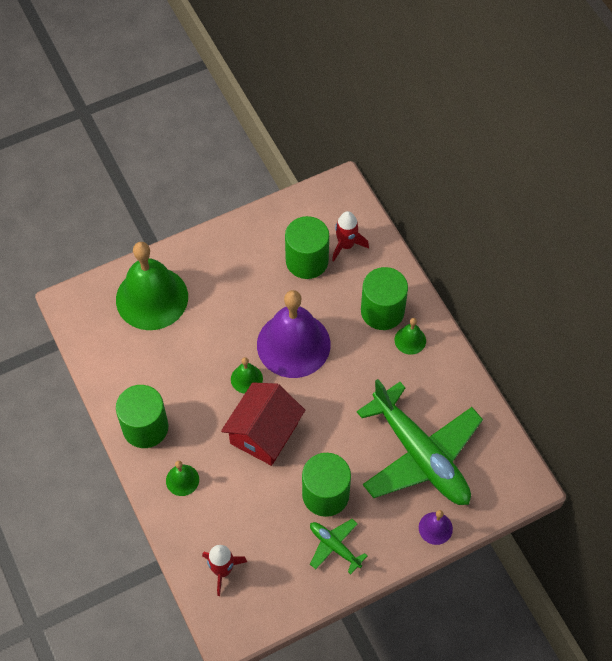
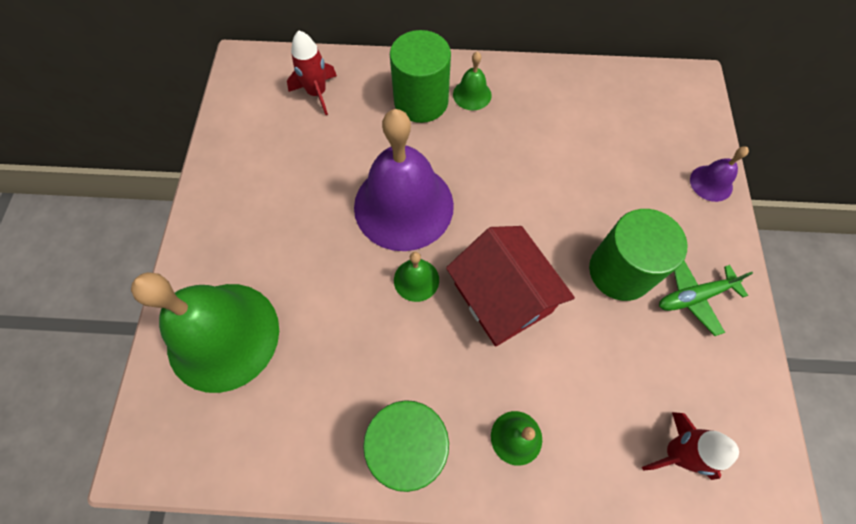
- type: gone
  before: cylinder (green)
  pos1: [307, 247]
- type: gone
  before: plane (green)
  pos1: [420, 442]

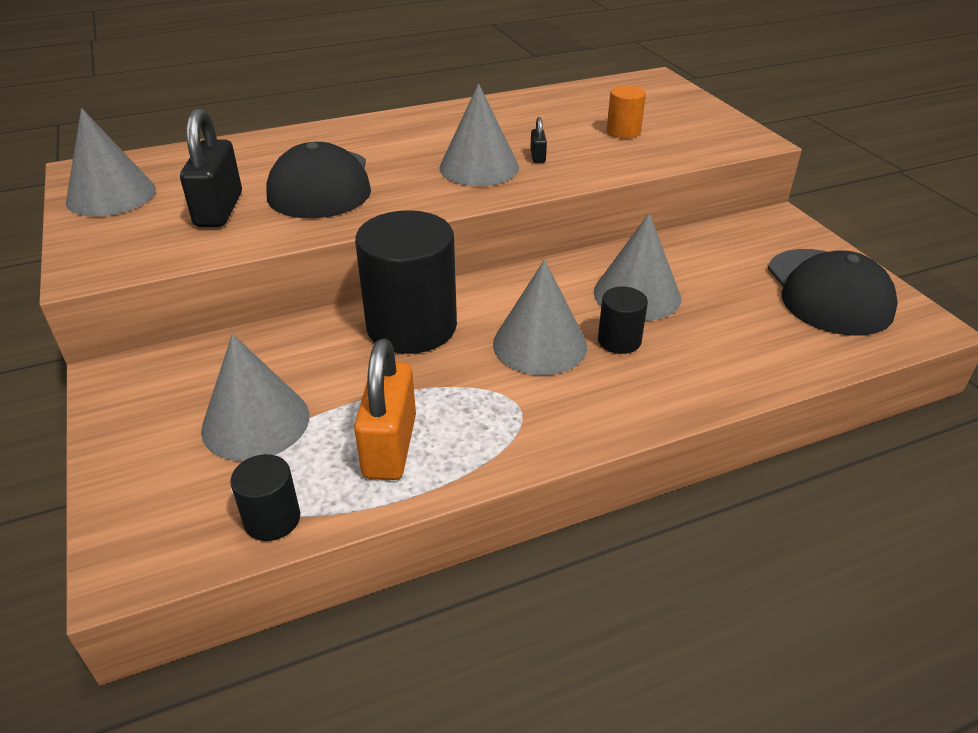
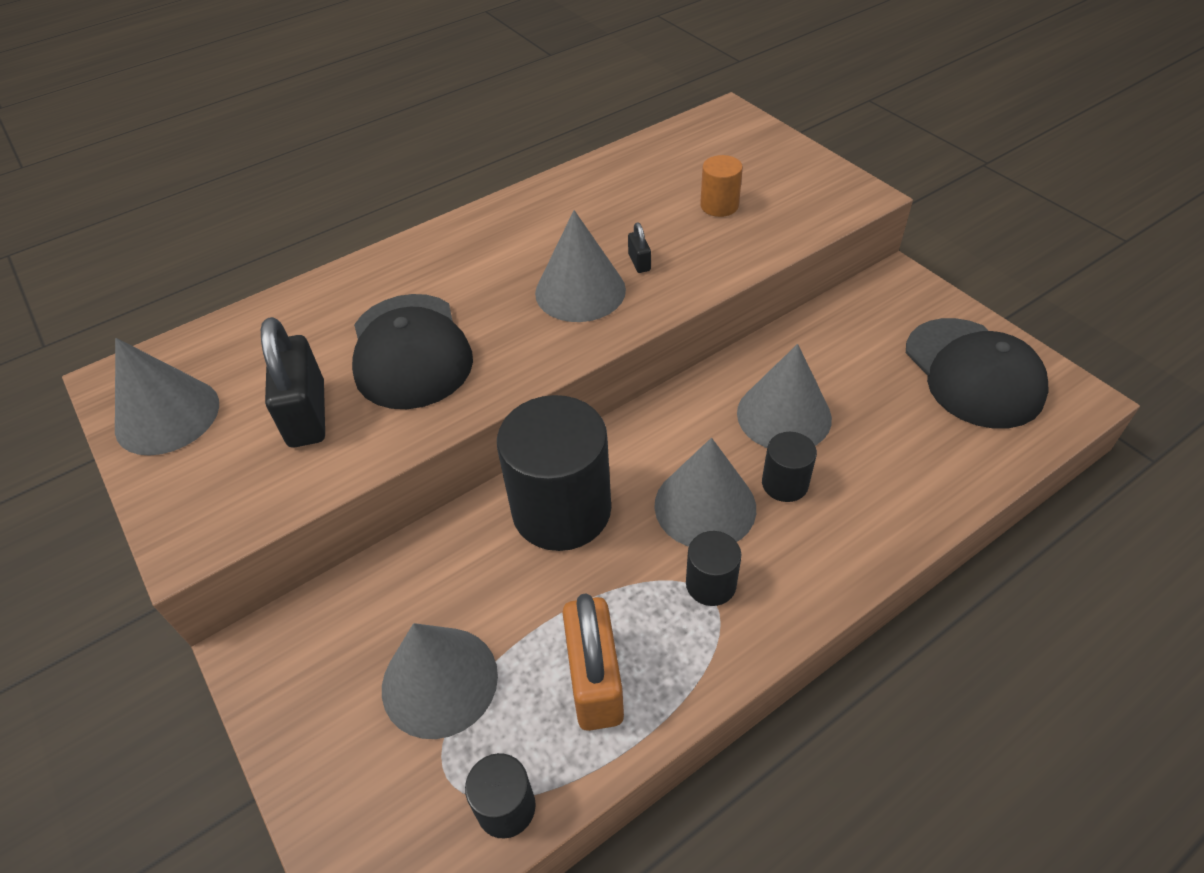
- type: new
  after: cylinder (black)
  pos2: [713, 568]

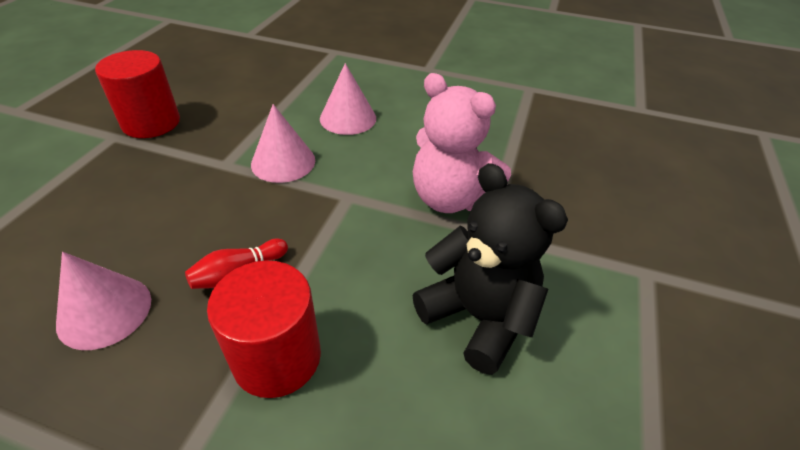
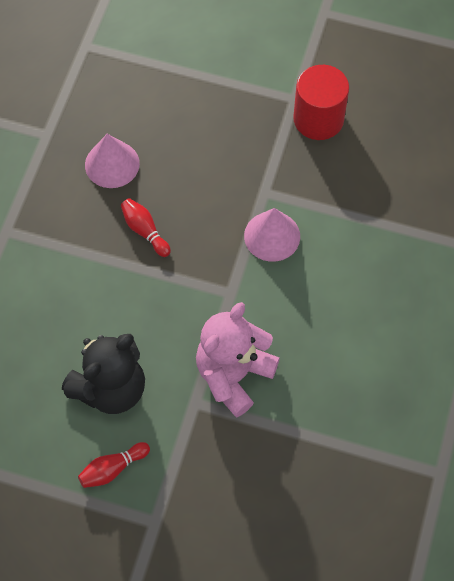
- type: new
  after: bowling pin (red)
  pos2: [114, 465]
- type: gone
  before: cylinder (red)
  pos1: [264, 329]
- type: gone
  before: cone (pink)
  pos1: [348, 99]

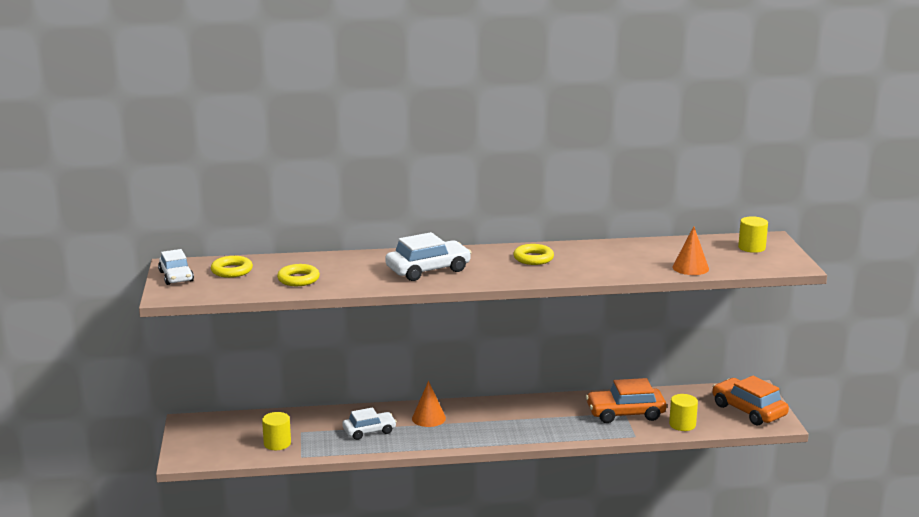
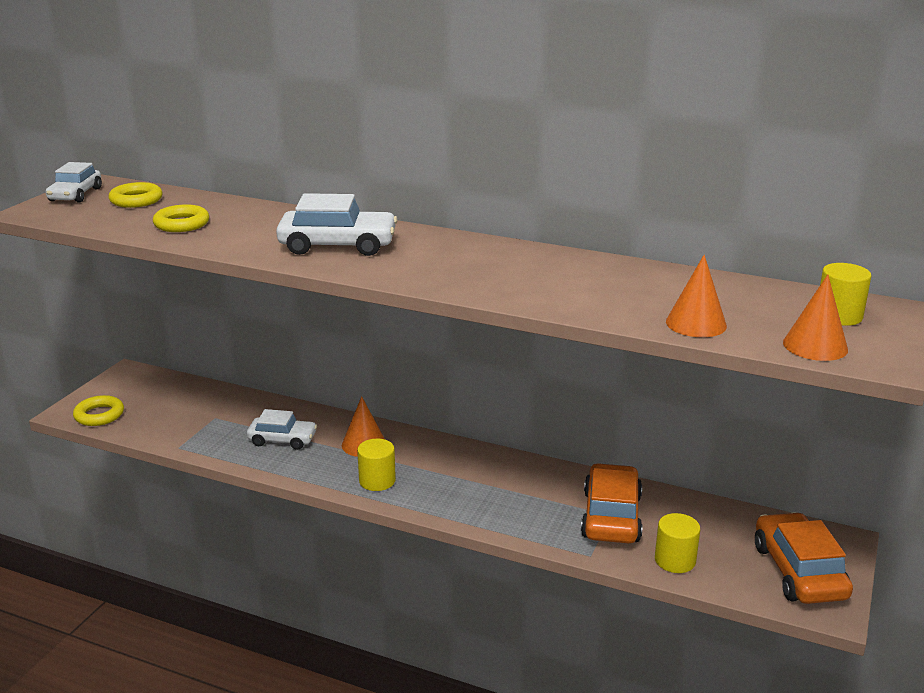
- type: shifted
  before: ring (yellow)
  pos1: [533, 254]
  pos2: [98, 410]
- type: shifted
  before: cylinder (yellow)
  pos1: [276, 431]
  pos2: [376, 465]
- type: rotated
  before: car (orange)
  pos1: [626, 400]
  pos2: [612, 503]
  turn: 75
- type: new
  after: cone (orange)
  pos2: [815, 318]

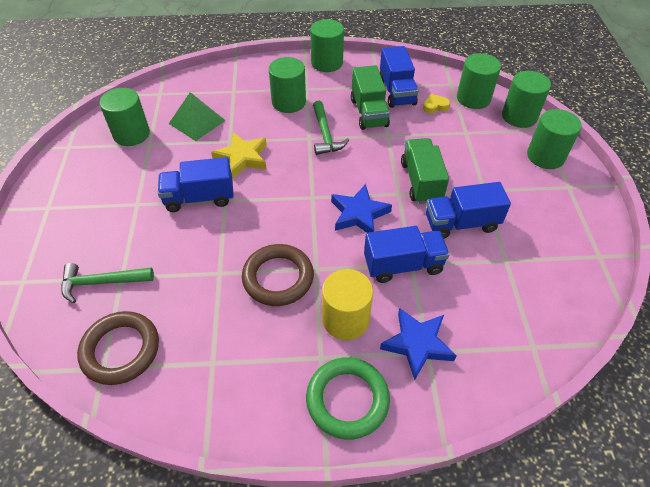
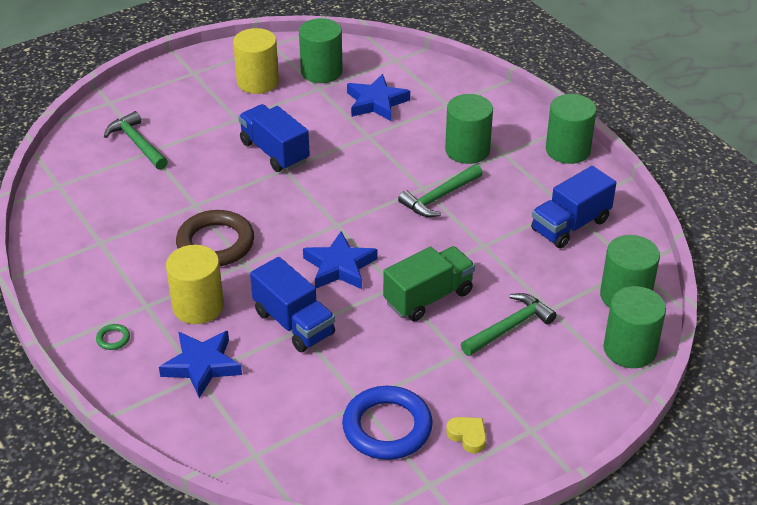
- type: scaled
  before: ring (green)
  pos1: [348, 398]
  pos2: [113, 337]
  scale: 0.4
- type: new
  after: cylinder (yellow)
  pos2: [256, 61]
- type: new
  after: ring (blue)
  pos2: [387, 423]
- type: swapped
  before: pyramid (green)
  after: star (blue)
  pos1: [197, 116]
  pos2: [378, 97]
- type: shifted
  before: heart (yellow)
  pos1: [436, 104]
  pos2: [466, 435]
- type: new
  after: hammer (green)
  pos2: [509, 324]
- type: gone
  before: ring (brown)
  pos1: [118, 348]
- type: gone
  before: star (yellow)
  pos1: [239, 155]
- type: gone
  before: truck (green)
  pos1: [370, 97]
- type: gone
  before: truck (blue)
  pos1: [468, 210]
- type: gone
  before: cylinder (green)
  pos1: [554, 139]

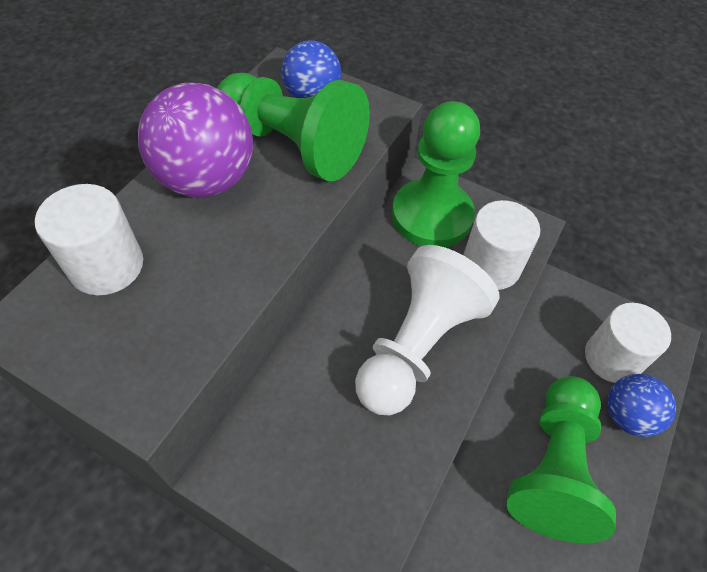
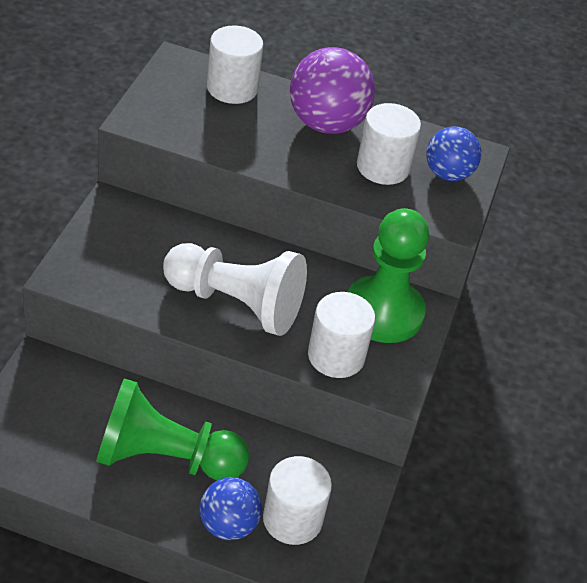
- type: swapped
  before: pawn (green)
  after: cylinder (white)
  pos1: [293, 127]
  pos2: [389, 144]

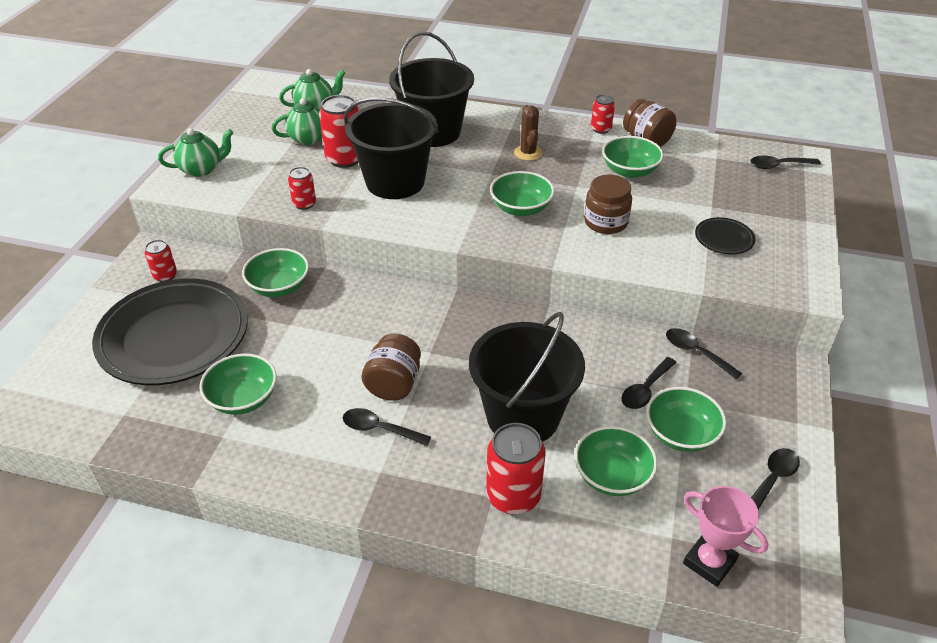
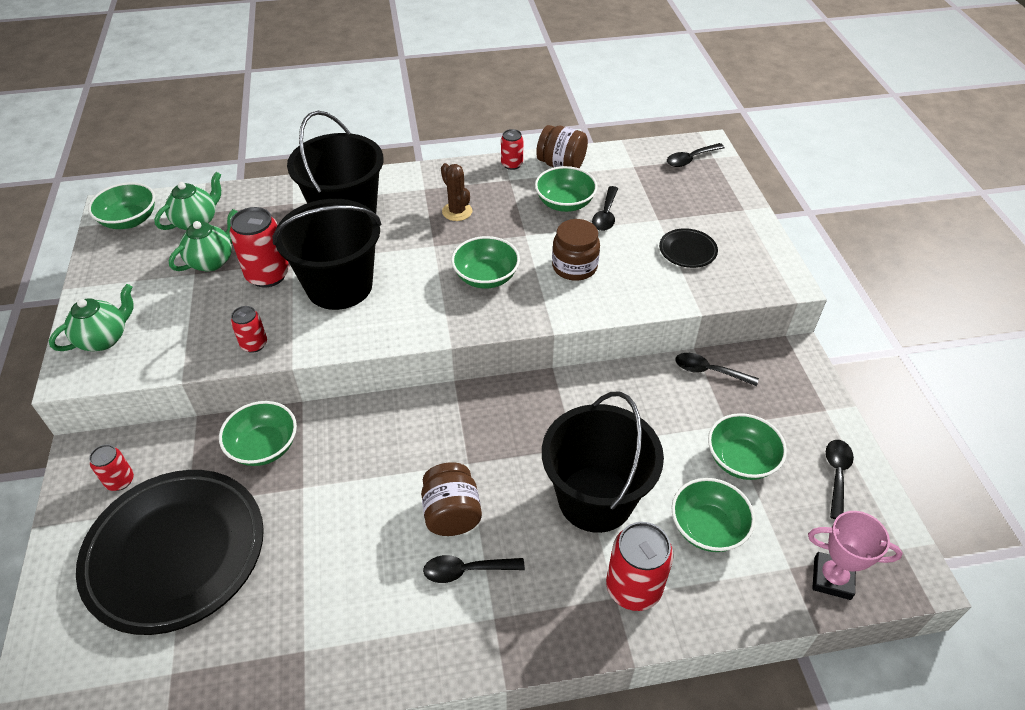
- type: shifted
  before: bowl (green)
  pos1: [238, 384]
  pos2: [121, 205]
- type: shifted
  before: spoon (black)
  pos1: [648, 383]
  pos2: [605, 208]

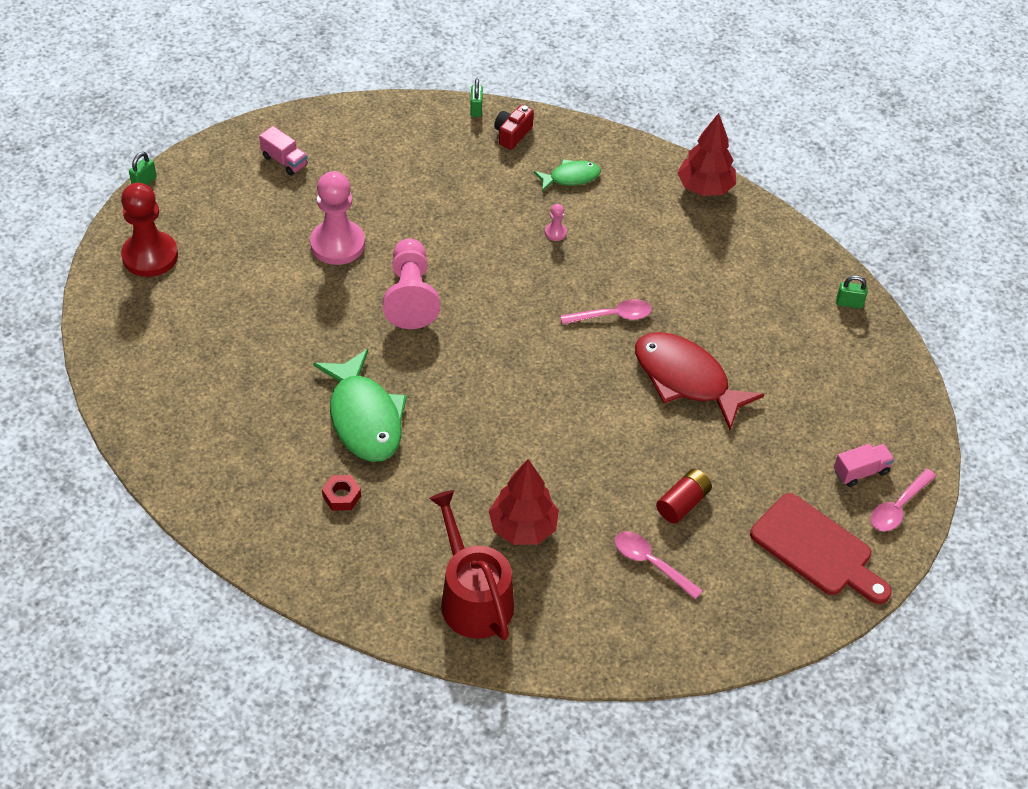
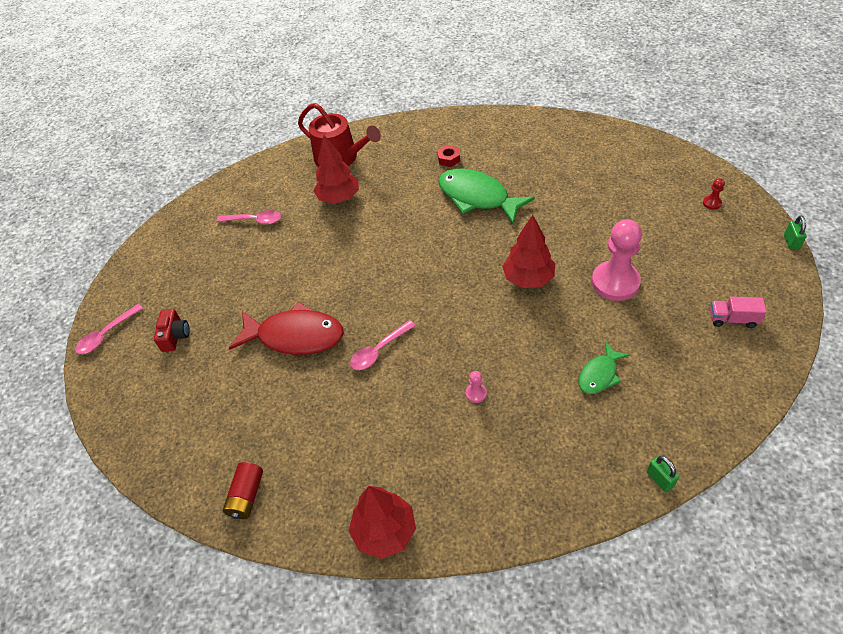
- type: rotated
  before: spoon (pink)
  pos1: [903, 500]
  pos2: [109, 329]
  turn: -150
- type: shifted
  before: camera (red)
  pos1: [514, 127]
  pos2: [172, 330]
- type: shifted
  before: battery (red)
  pos1: [684, 496]
  pos2: [243, 490]
- type: swapped
  before: pawn (pink)
  after: tree (red)
  pos1: [411, 284]
  pos2: [528, 251]
- type: shifted
  before: fish (green)
  pos1: [567, 175]
  pos2: [604, 368]
- type: scaled
  before: pawn (red)
  pos1: [149, 230]
  pos2: [714, 194]
  scale: 0.41
- type: gone
  before: cutting board (red)
  pos1: [821, 548]
- type: gone
  before: truck (pink)
  pos1: [864, 465]
- type: gone
  before: padlock (green)
  pos1: [852, 292]

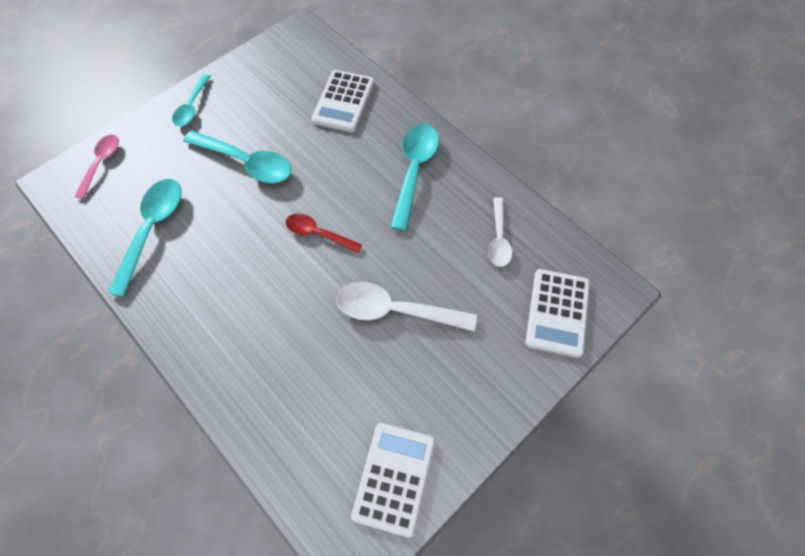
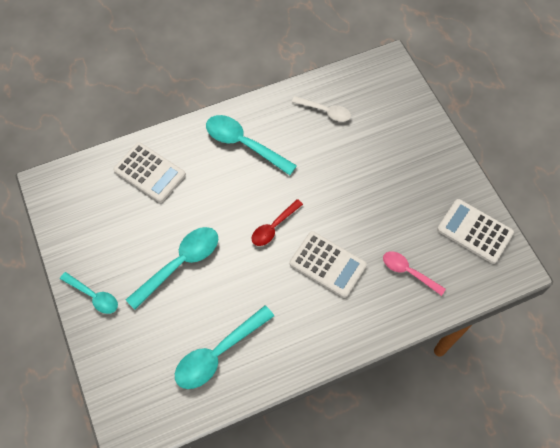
- type: rotated
  before: spoon (turquoise)
  pos1: [145, 238]
  pos2: [224, 347]
  turn: -75
- type: shifted
  before: calculator (white)
  pos1: [557, 313]
  pos2: [328, 264]
- type: shifted
  before: spoon (pink)
  pos1: [97, 167]
  pos2: [414, 273]
- type: gone
  before: spoon (white)
  pos1: [406, 306]

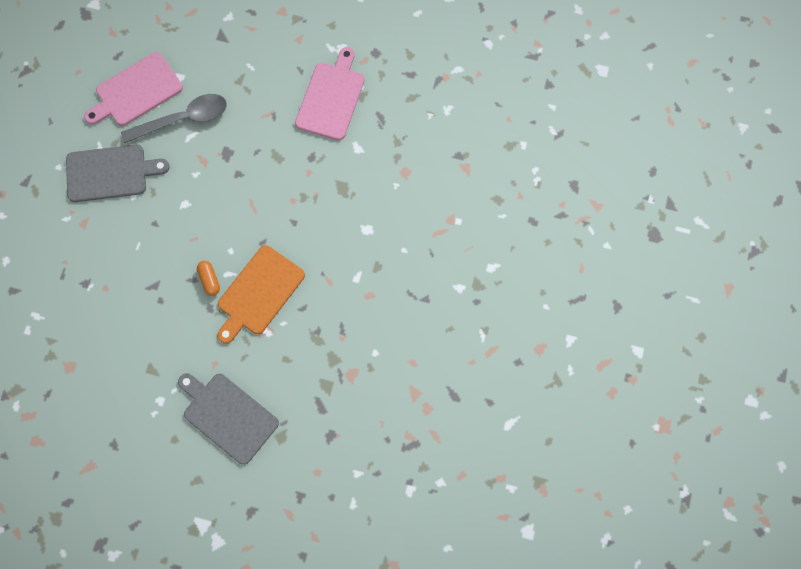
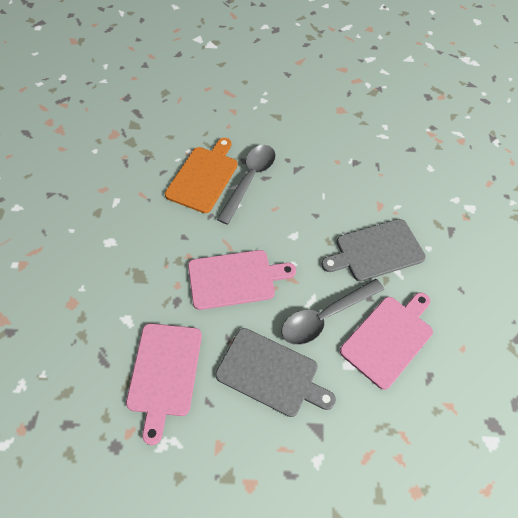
- type: new
  after: cutting board (pink)
  pos2: [242, 280]
- type: shifted
  before: cutting board (grey)
  pos1: [228, 419]
  pos2: [275, 372]
- type: swapped
  before: capsule (orange)
  after: spoon (grey)
  pos1: [208, 278]
  pos2: [246, 185]

